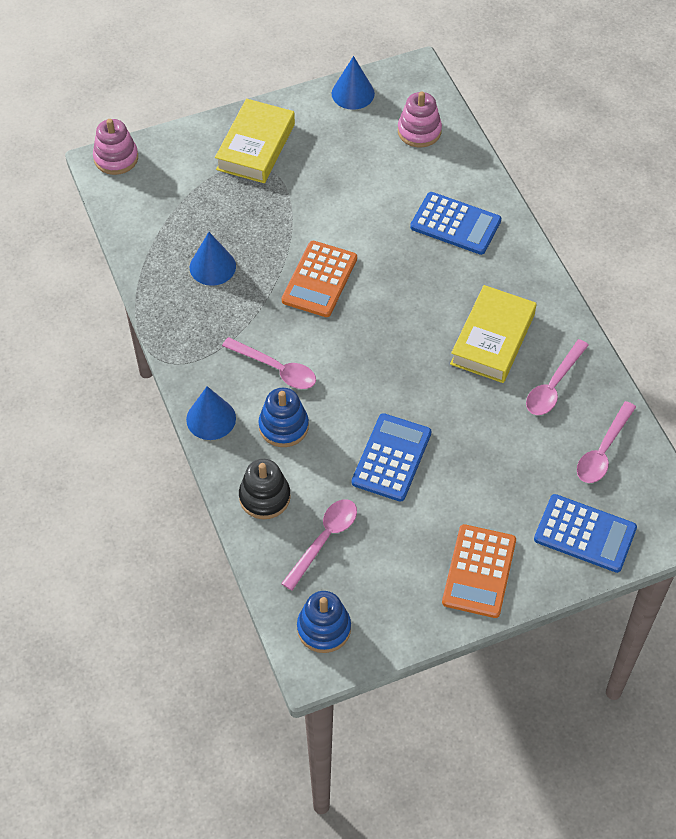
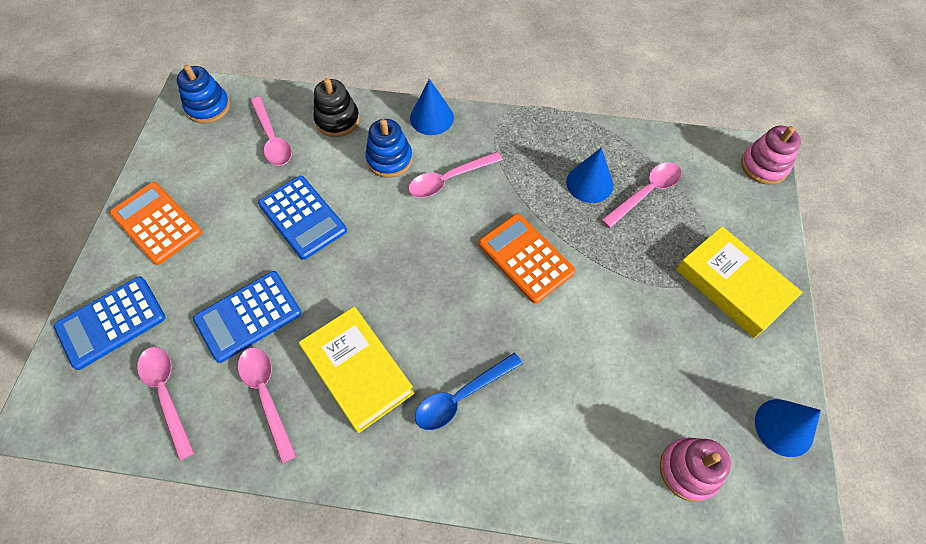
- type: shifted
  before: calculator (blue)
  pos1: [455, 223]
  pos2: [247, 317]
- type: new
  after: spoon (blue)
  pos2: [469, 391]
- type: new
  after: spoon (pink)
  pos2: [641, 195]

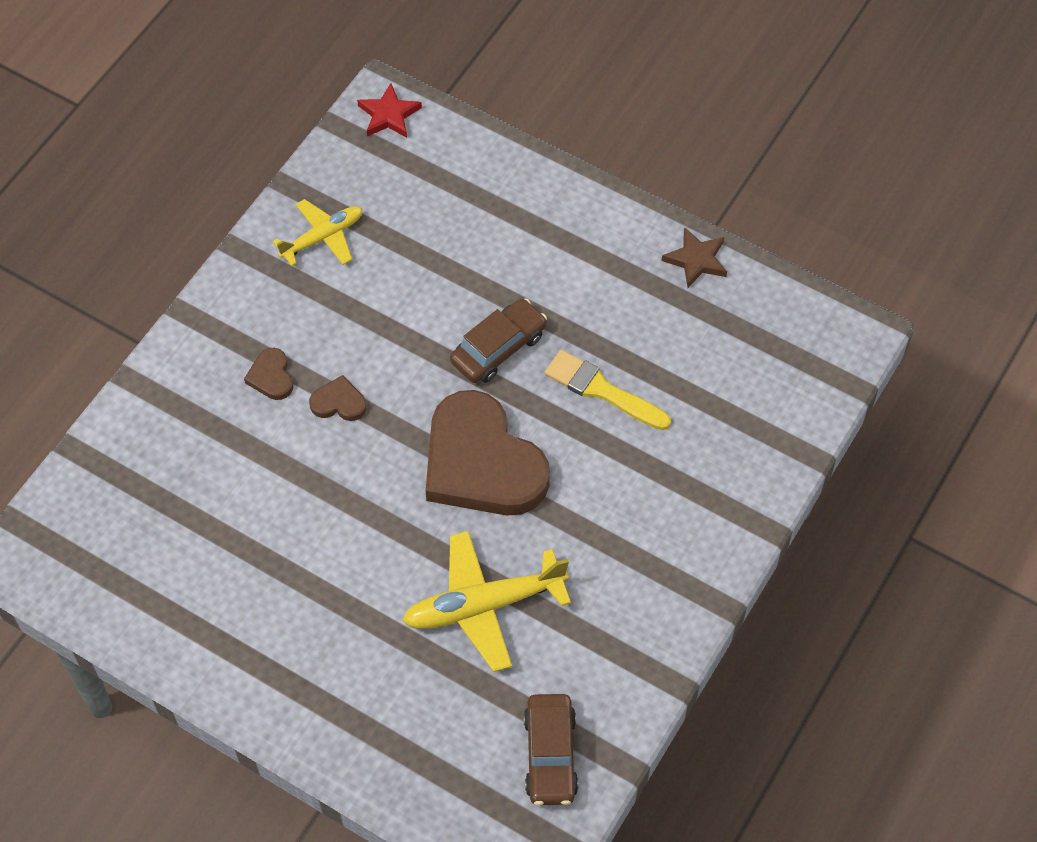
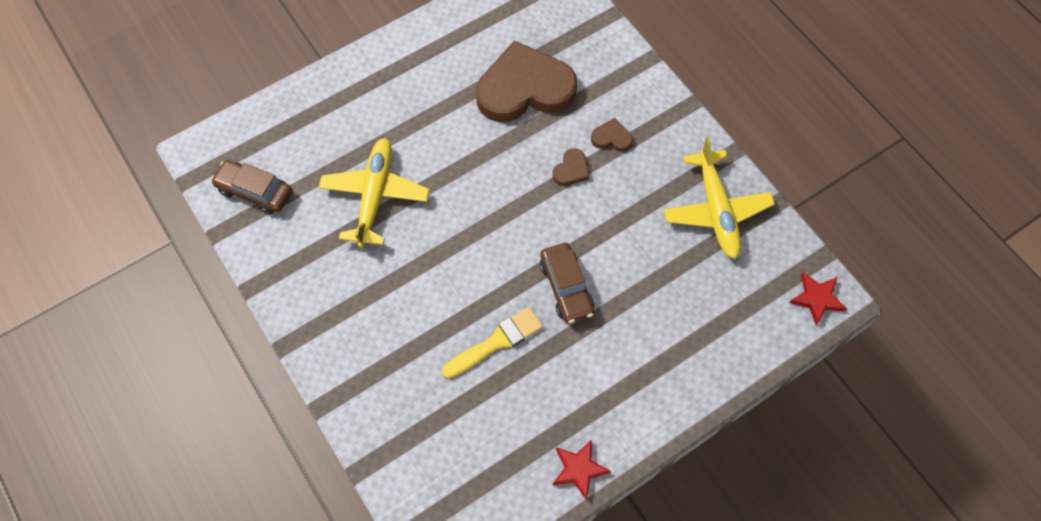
- type: shifted
  before: heart (brown)
  pos1: [488, 453]
  pos2: [526, 81]
- type: repainted
  before: star (brown)
  after: star (red)
  pos1: [694, 257]
  pos2: [582, 470]
- type: scaled
  before: plane (yellow)
  pos1: [317, 232]
  pos2: [719, 198]
  scale: 1.58

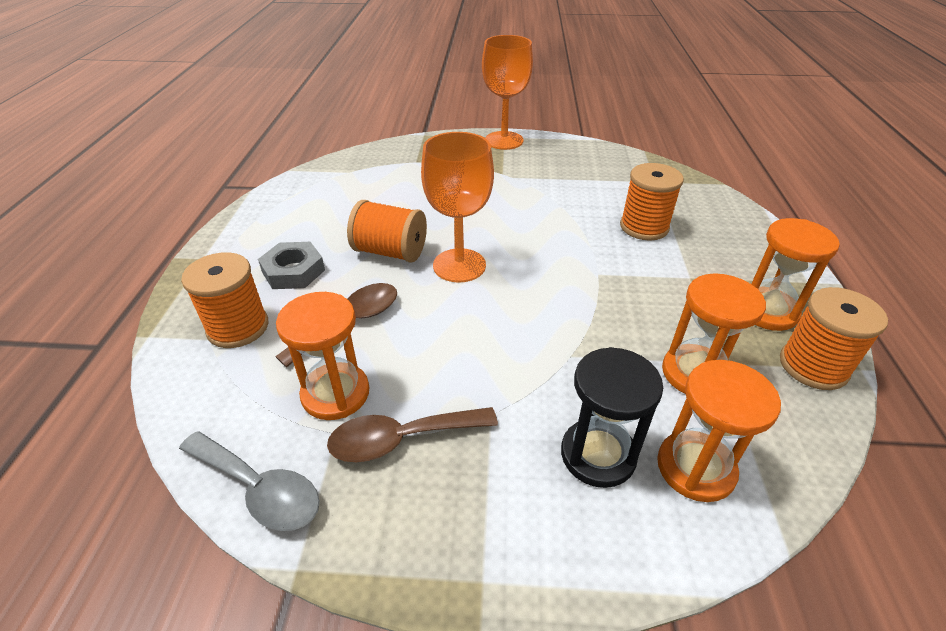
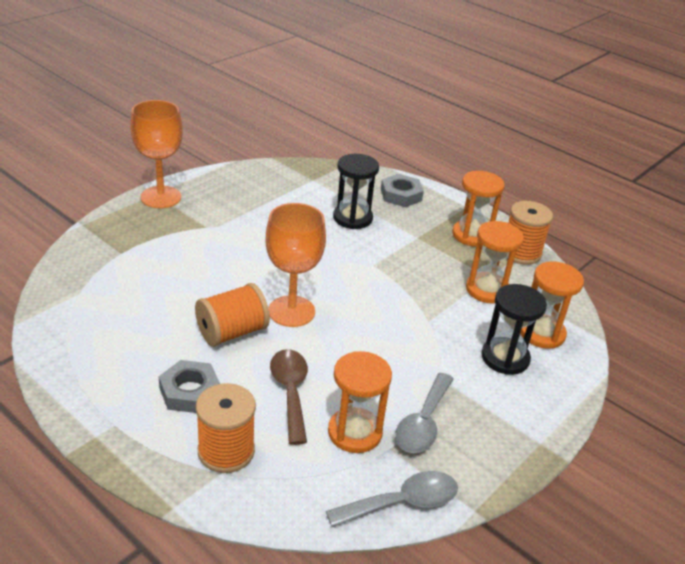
- type: swapped
  before: spool (orange)
  after: hourglass (black)
  pos1: [652, 202]
  pos2: [356, 191]
- type: new
  after: nut (grey)
  pos2: [402, 190]
- type: repainted
  before: spoon (brown)
  after: spoon (grey)
  pos1: [412, 434]
  pos2: [424, 413]

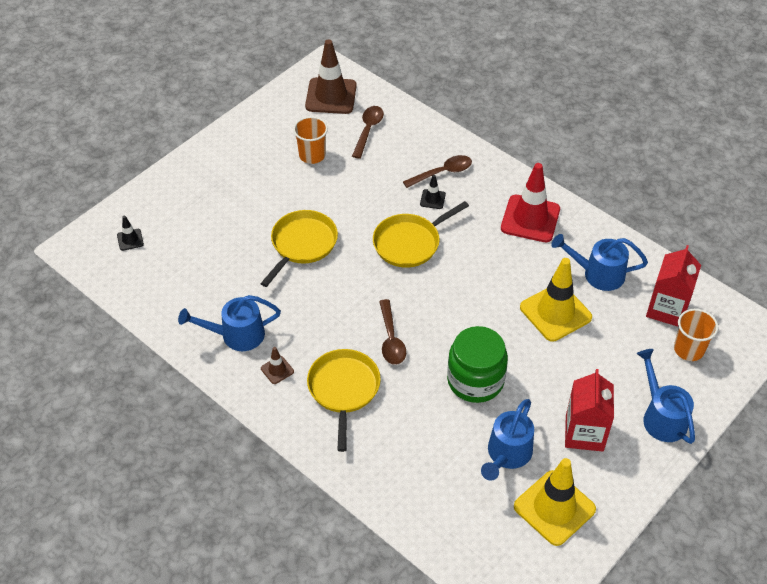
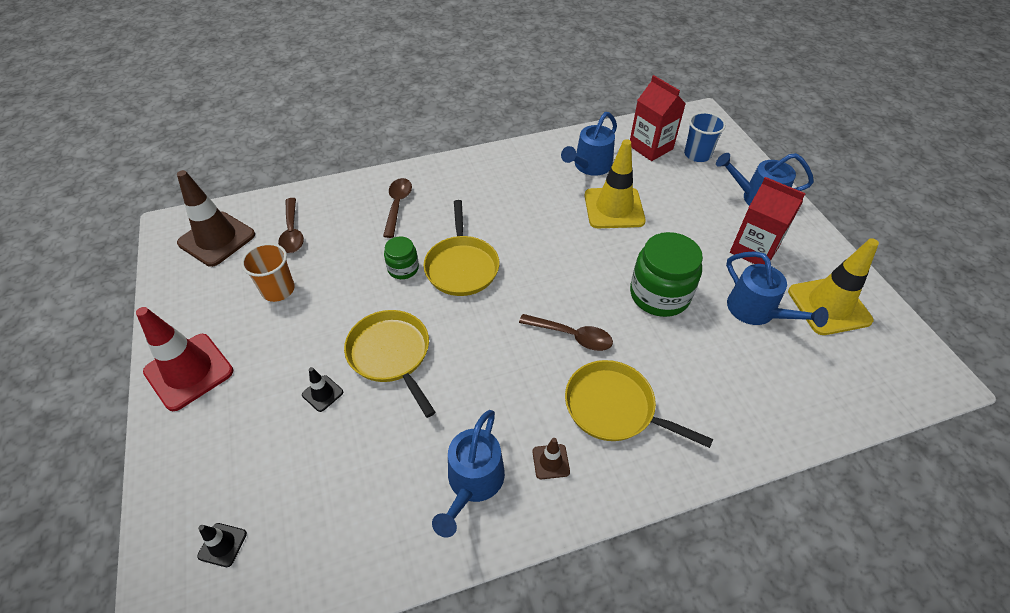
- type: shifted
  before: traffic cone (red)
  pos1: [530, 202]
  pos2: [184, 359]
- type: rotated
  before: spoon (brown)
  pos1: [368, 132]
  pos2: [291, 225]
  turn: -150
- type: shifted
  before: traffic cone (black)
  pos1: [433, 192]
  pos2: [322, 389]
- type: new
  after: jar (green)
  pos2: [401, 258]
- type: repainted
  before: cup (orange)
  after: cup (blue)
  pos1: [696, 335]
  pos2: [705, 137]

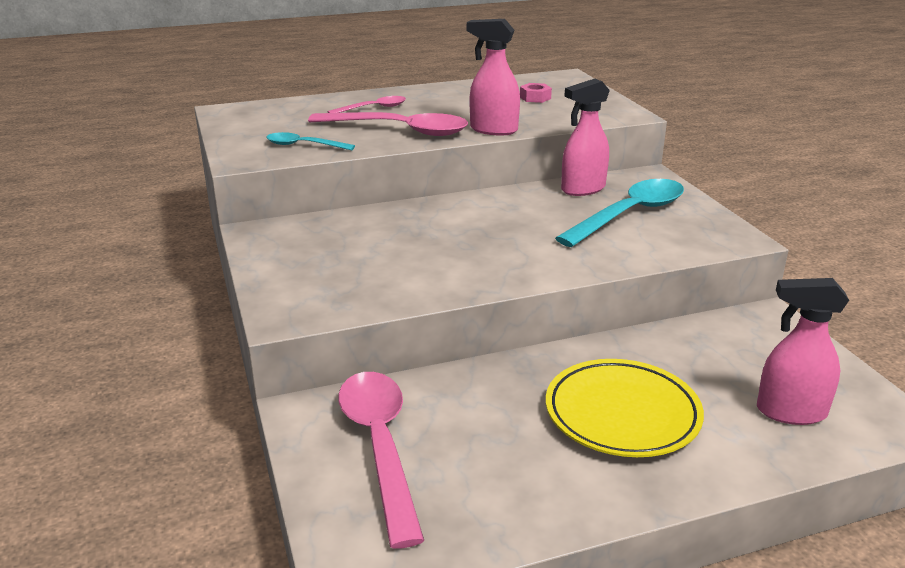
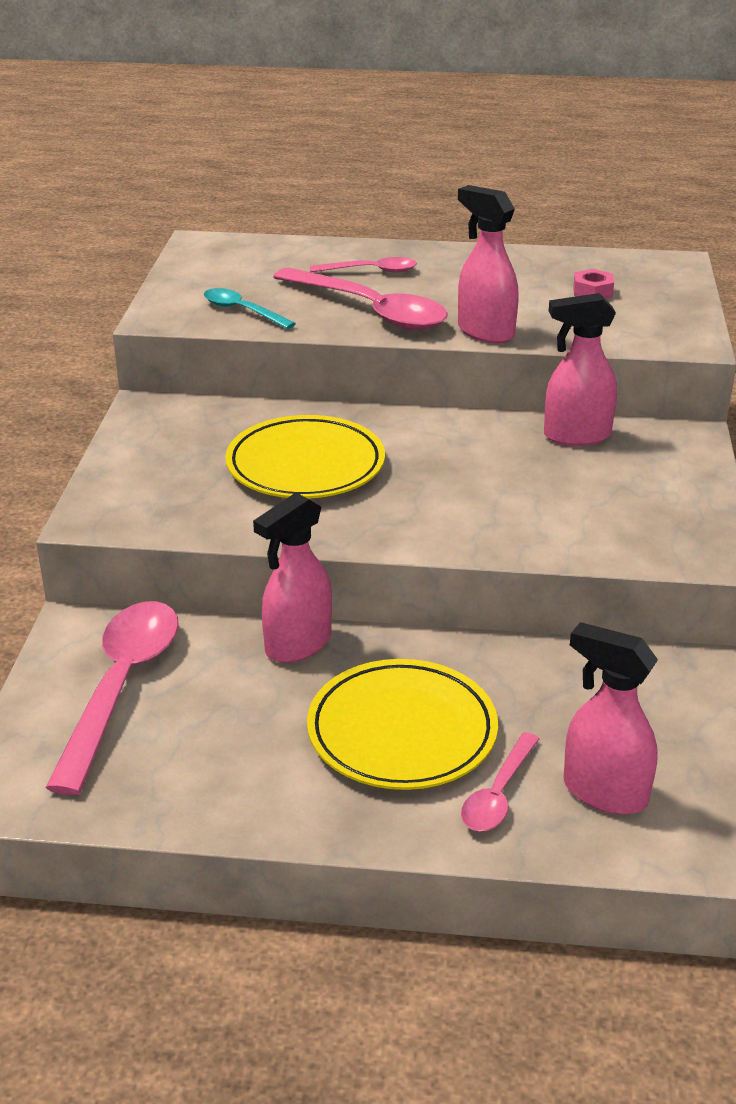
- type: new
  after: plate (yellow)
  pos2: [305, 457]
- type: new
  after: spray bottle (pink)
  pos2: [292, 577]
- type: new
  after: spoon (pink)
  pos2: [500, 781]
- type: gone
  before: spoon (turquoise)
  pos1: [619, 213]

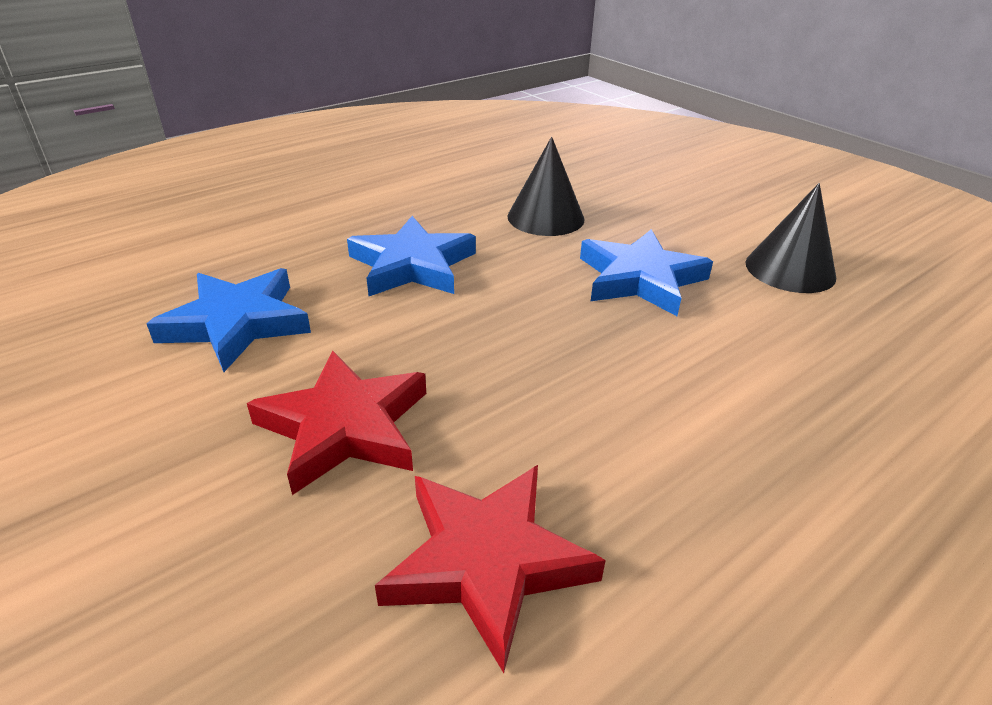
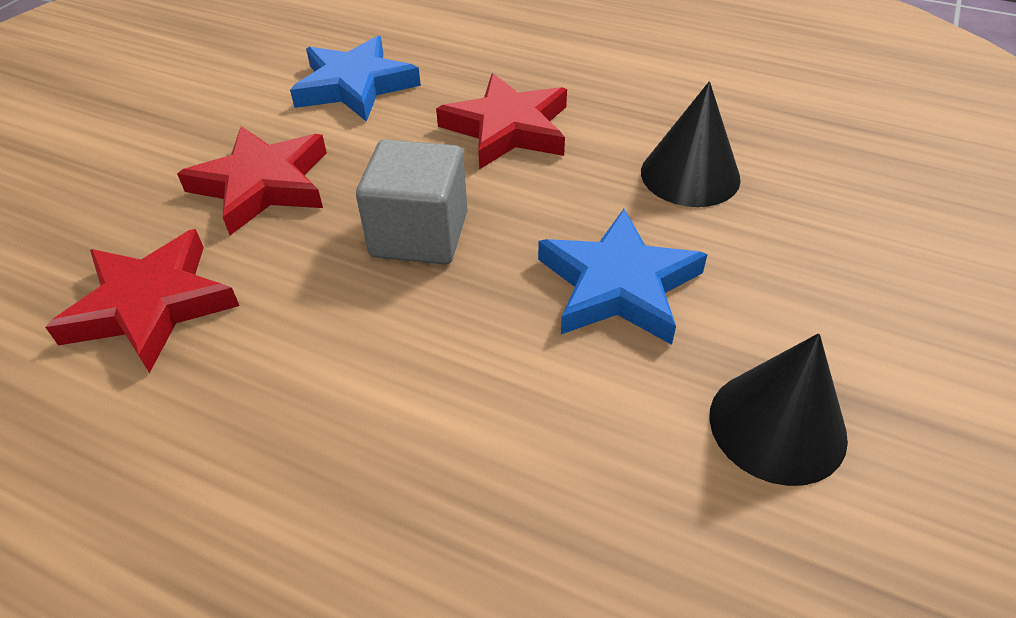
- type: new
  after: cube (grey)
  pos2: [411, 202]
- type: repainted
  before: star (blue)
  after: star (red)
  pos1: [411, 256]
  pos2: [501, 121]

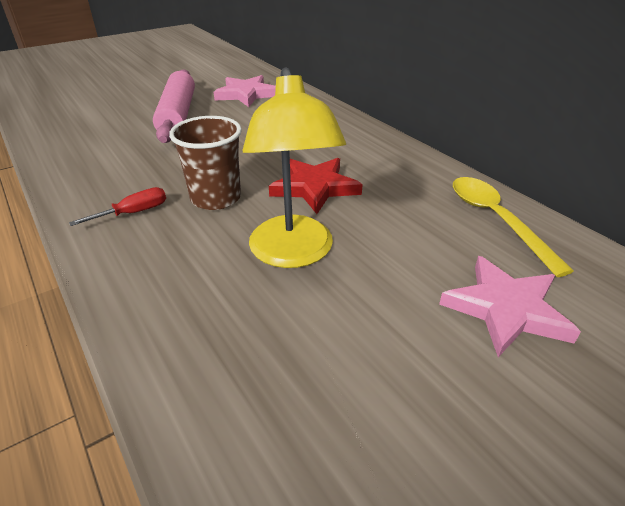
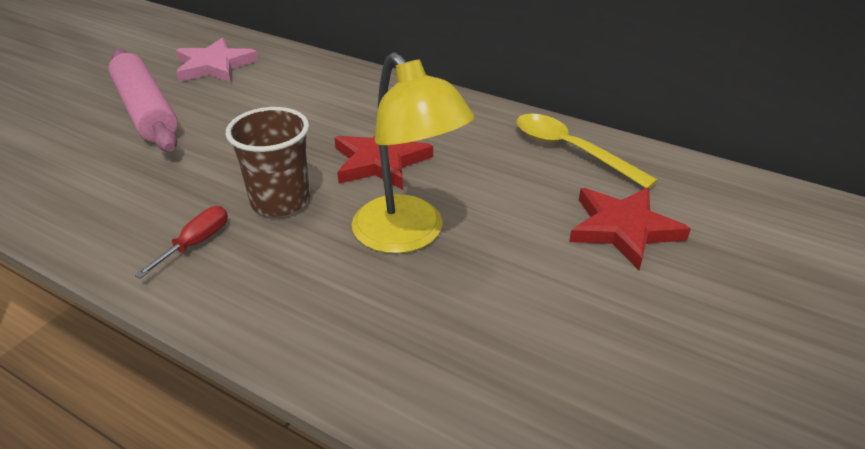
- type: repainted
  before: star (pink)
  after: star (red)
  pos1: [510, 306]
  pos2: [630, 228]

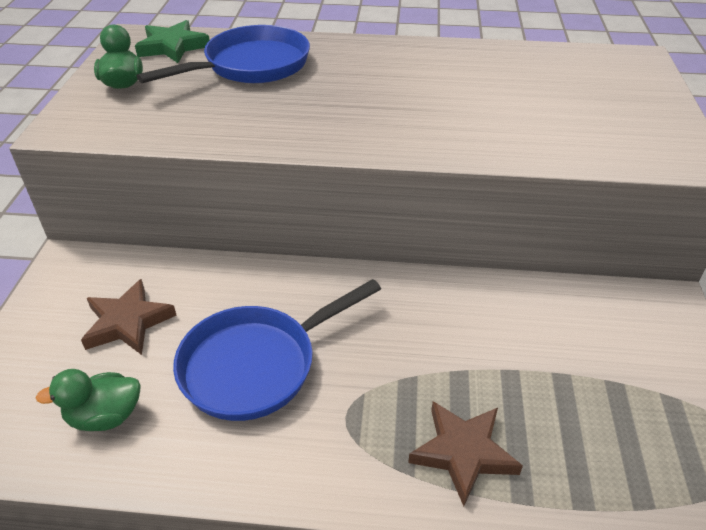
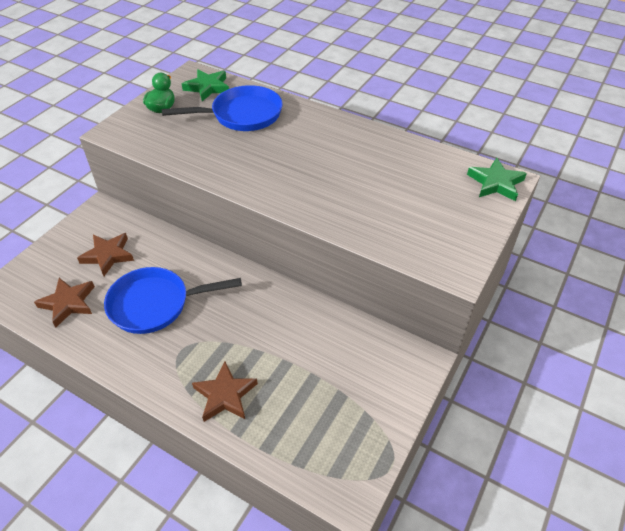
- type: swapped
  before: duck (green)
  after: star (brown)
  pos1: [88, 400]
  pos2: [64, 303]
- type: new
  after: star (green)
  pos2: [497, 179]

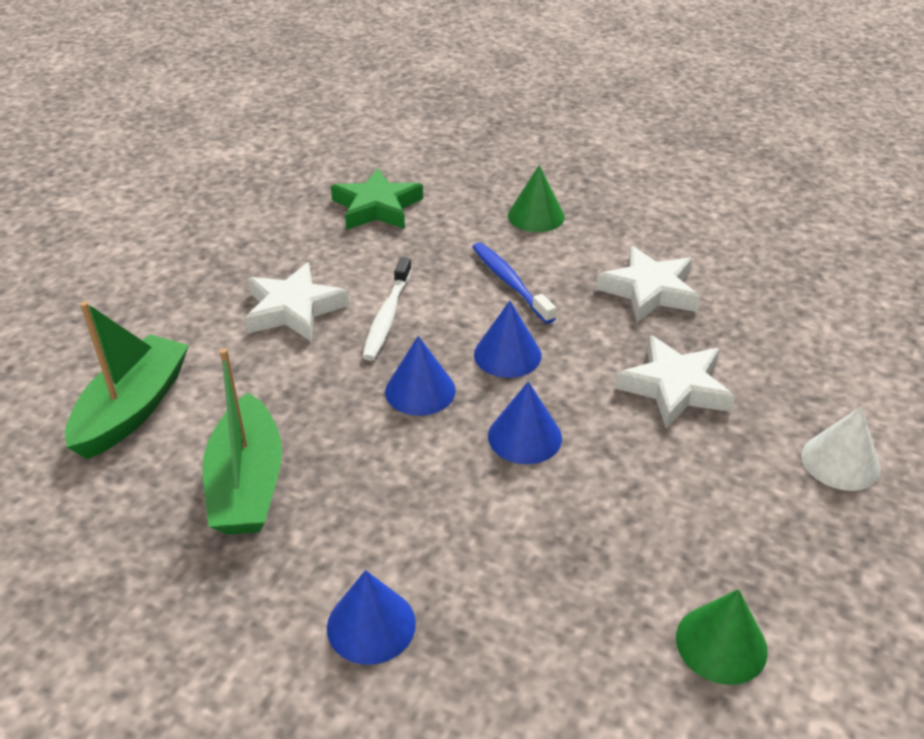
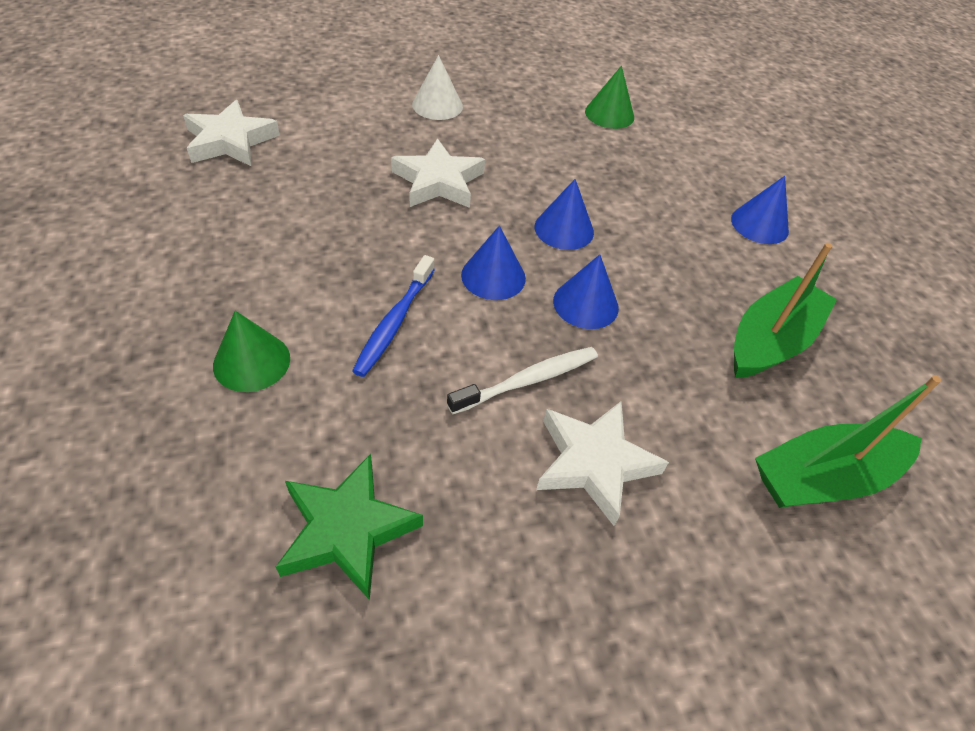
- type: shifted
  before: star (white)
  pos1: [647, 284]
  pos2: [231, 133]

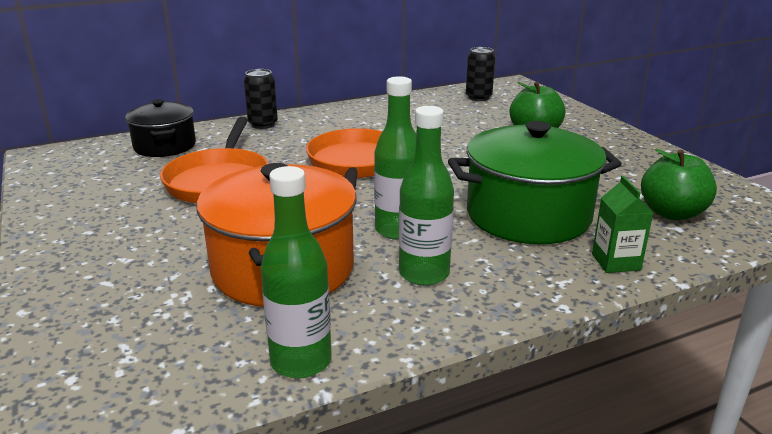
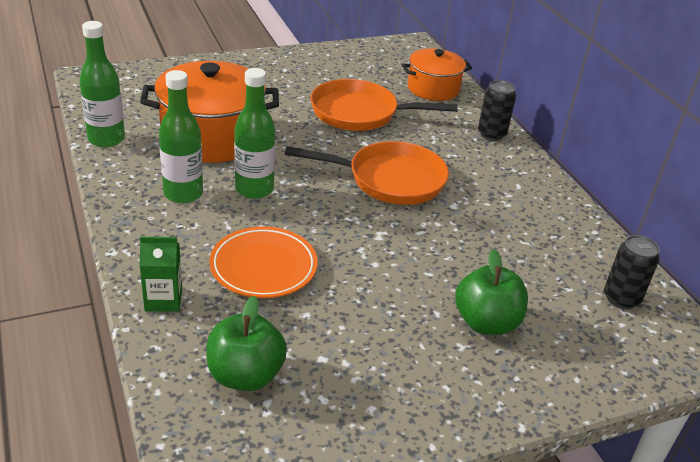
- type: swapped
  before: pot (green)
  after: plate (orange)
  pos1: [535, 182]
  pos2: [263, 262]
- type: repainted
  before: pot (black)
  after: pot (orange)
  pos1: [160, 128]
  pos2: [436, 74]

